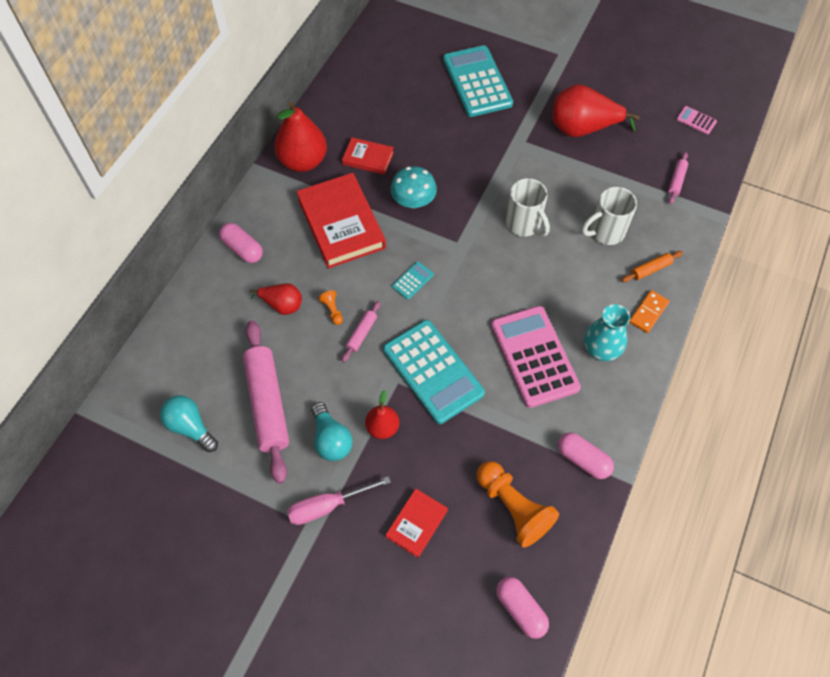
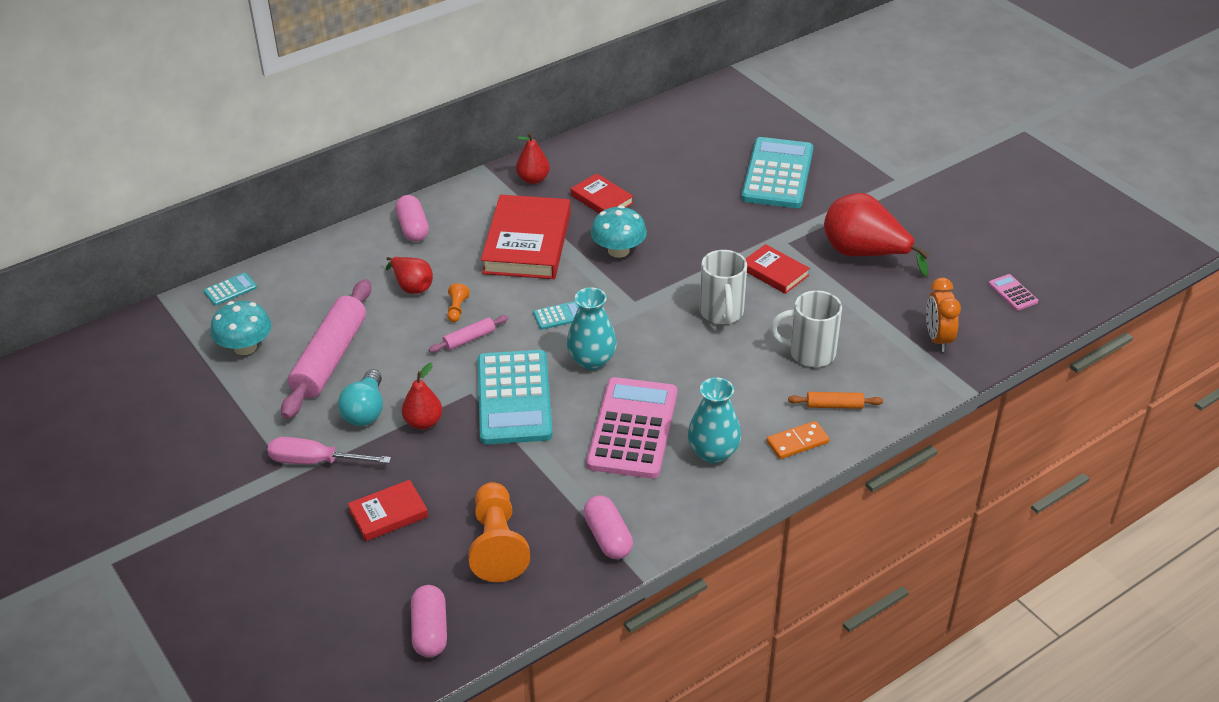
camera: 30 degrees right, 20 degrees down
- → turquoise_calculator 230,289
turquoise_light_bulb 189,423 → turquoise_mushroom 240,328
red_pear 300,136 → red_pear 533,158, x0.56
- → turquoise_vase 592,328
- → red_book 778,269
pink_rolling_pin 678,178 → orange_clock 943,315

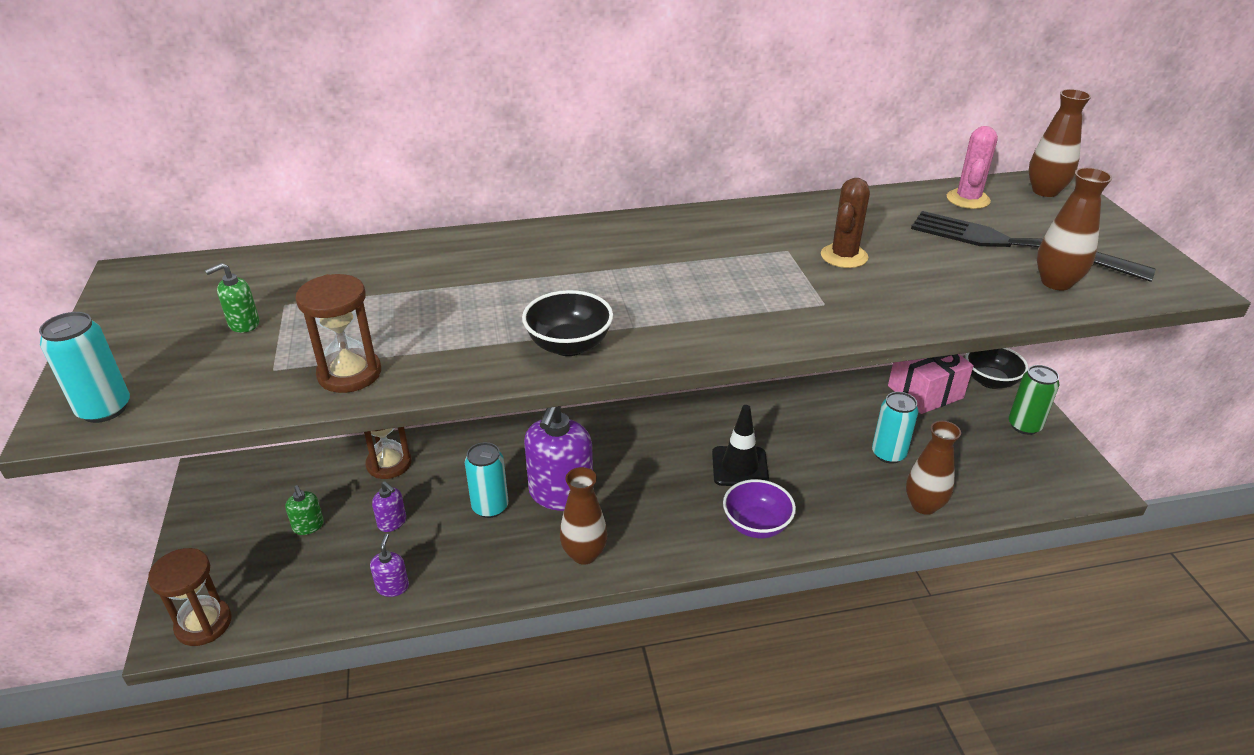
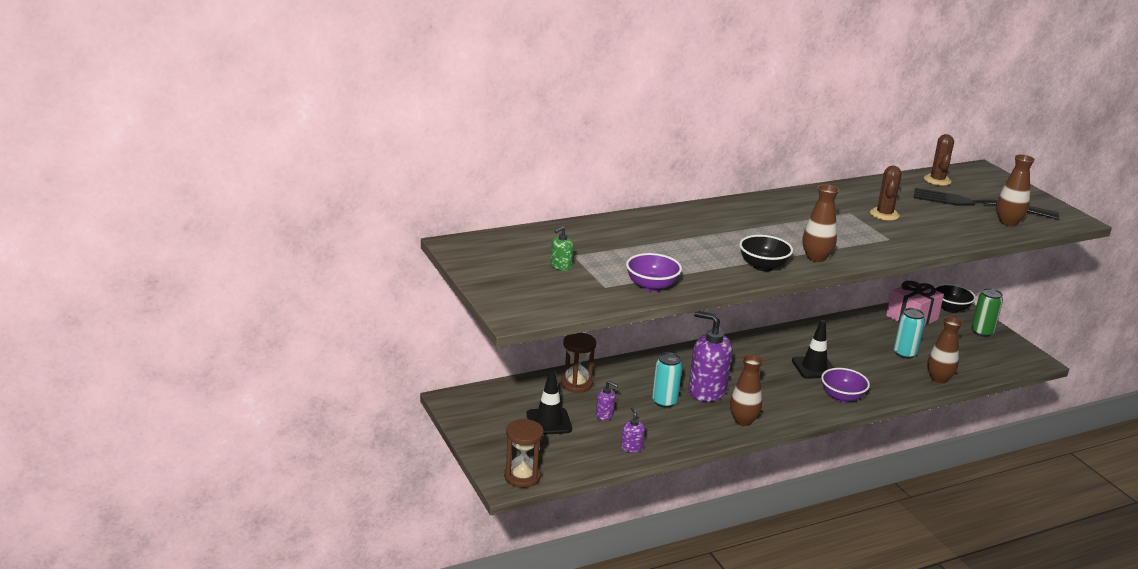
camera: 15 degrees left, 10 degrees down
green_soap_dispenser 304,510 → black_traffic_cone 549,402
brown_hourglass 338,333 → purple_bowl 654,272
purple_soap_dispenser 559,458 → purple_soap_dispenser 710,356, 120 degrees clockwise
brown_vase 1059,143 → brown_vase 821,223, moved
pink_cactus 972,167 → brown_cactus 939,160
turquoise_can 84,367 → -

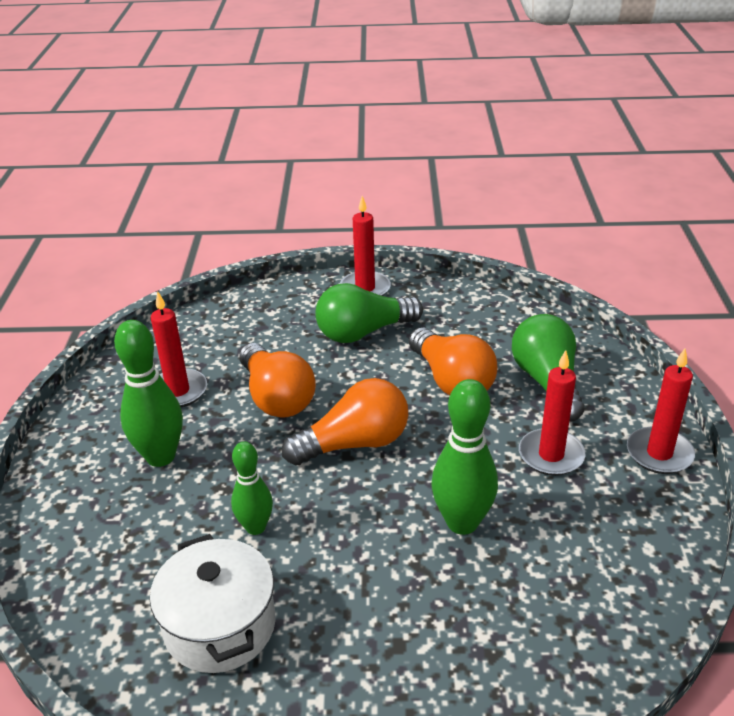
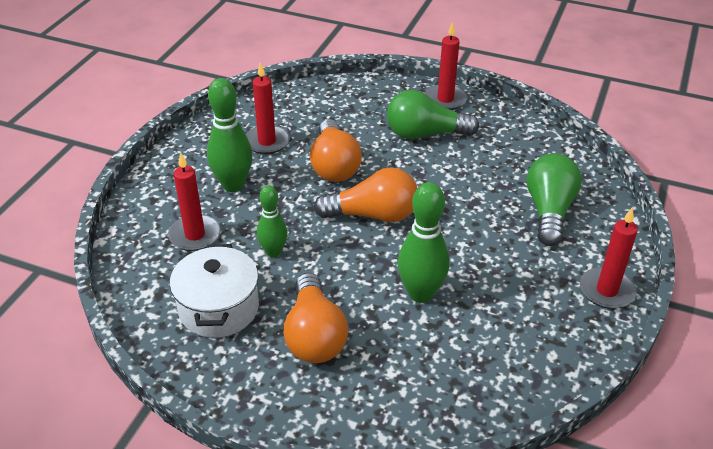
camera: 20 degrees right, 5 degrees up
red_candle 552,413 → red_candle 194,201, moved
orange_light_bulb 453,361 → orange_light_bulb 315,318, moved

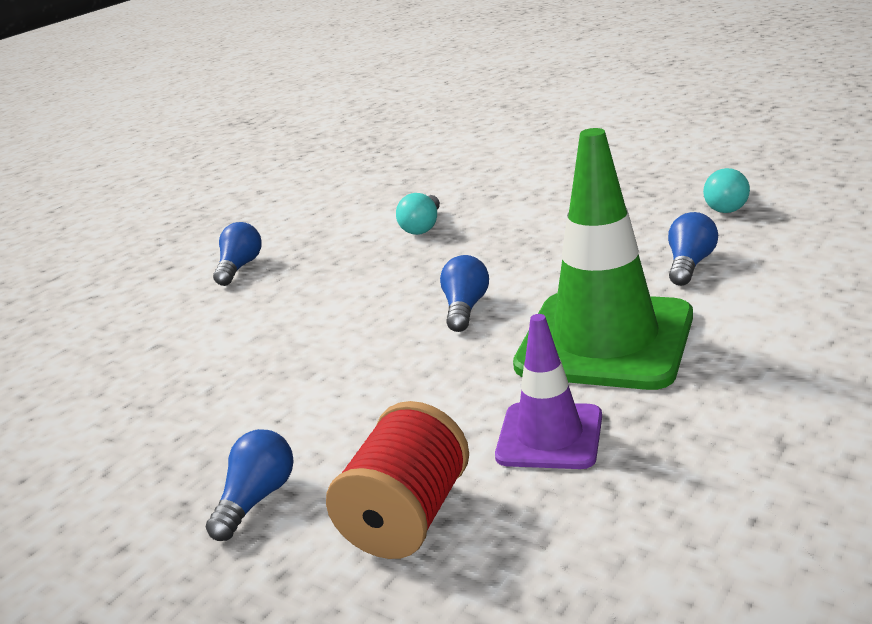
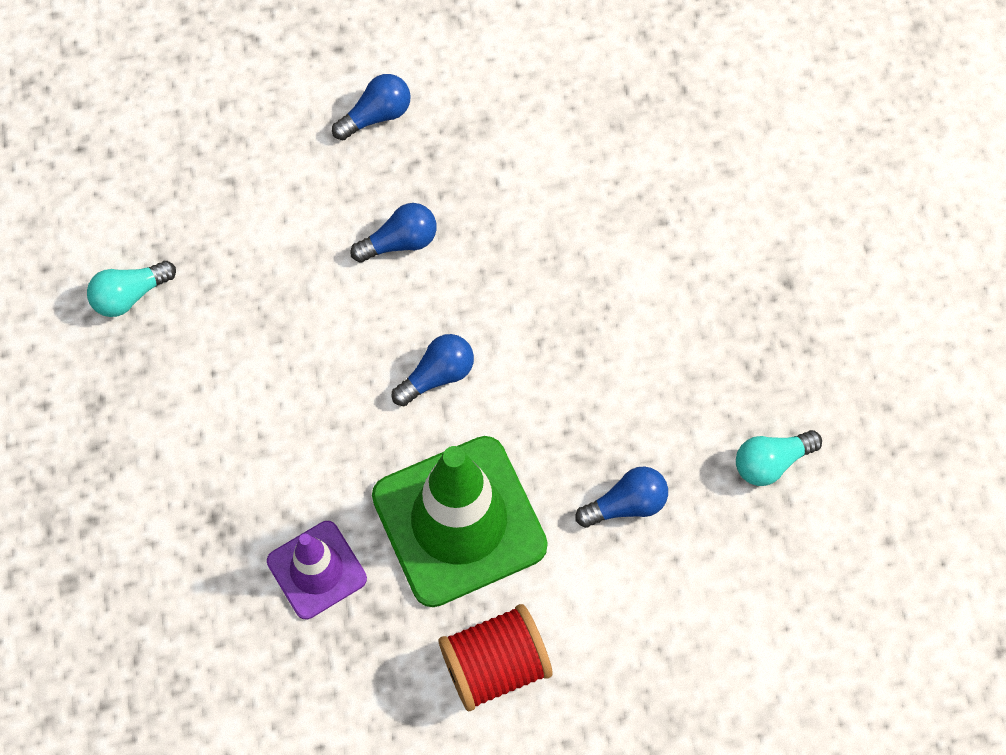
camera: 40 degrees right, 40 degrees up
turquoise_light_bulb 418,214 → turquoise_light_bulb 131,289, moved
blue_light_bulb 249,485 → blue_light_bulb 393,233, moved
red_spool 397,480 → red_spool 495,657, moved

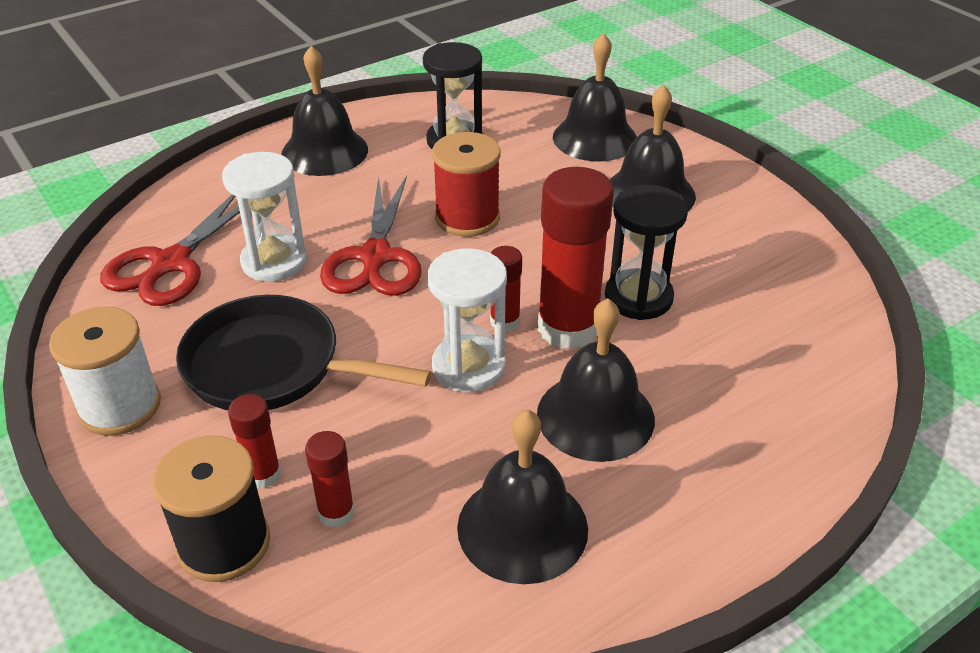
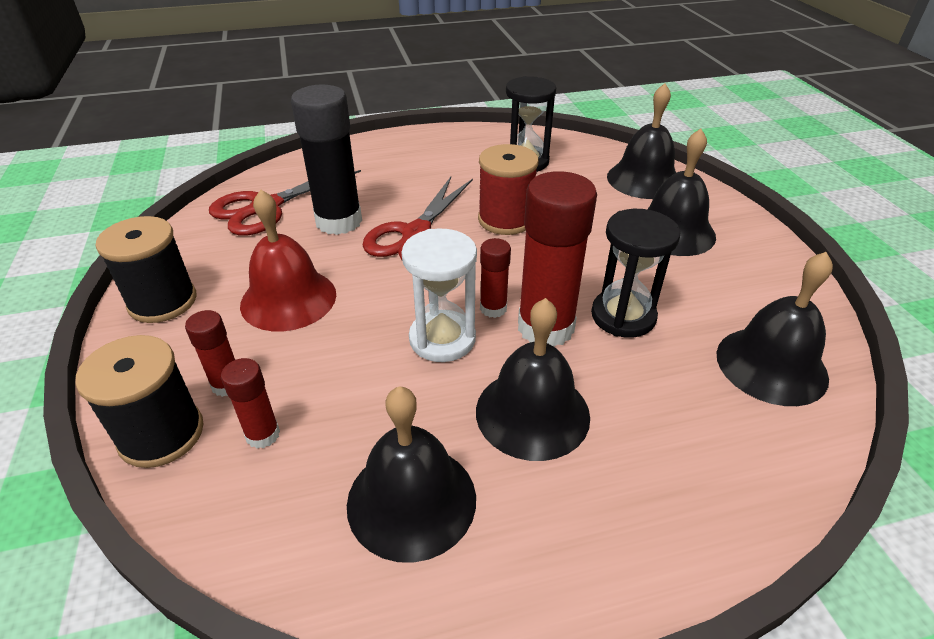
camera: 20 degrees right, 0 degrees up
white_spool 105,371 → black_spool 146,269
black_pan 304,352 → red_bell 288,260
white_hourglass 264,217 → black_glue_stick 326,160
black_bell 324,111 → black_bell 774,329, moved

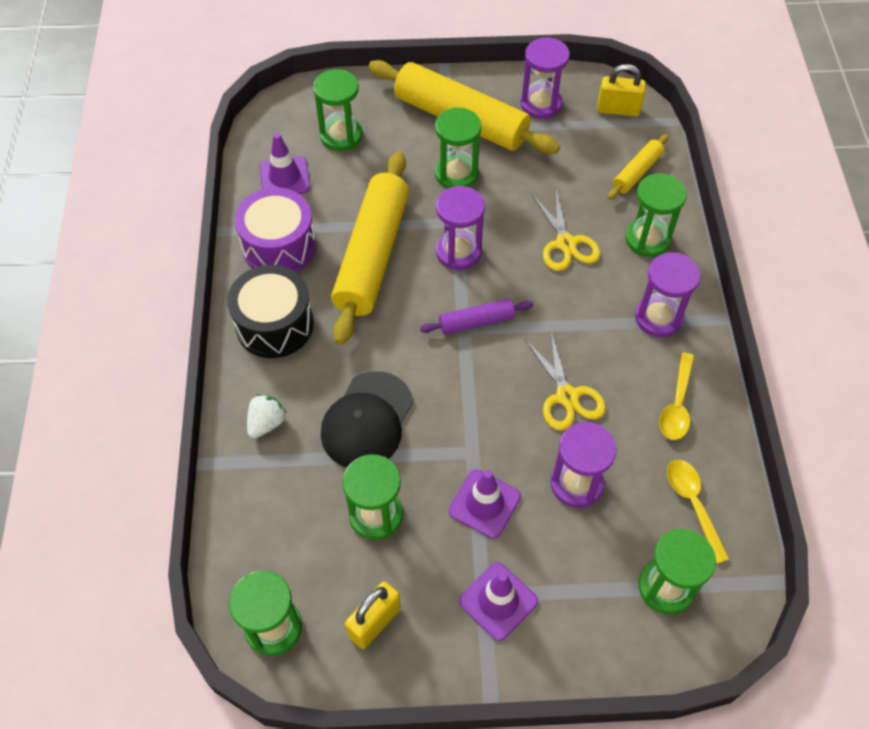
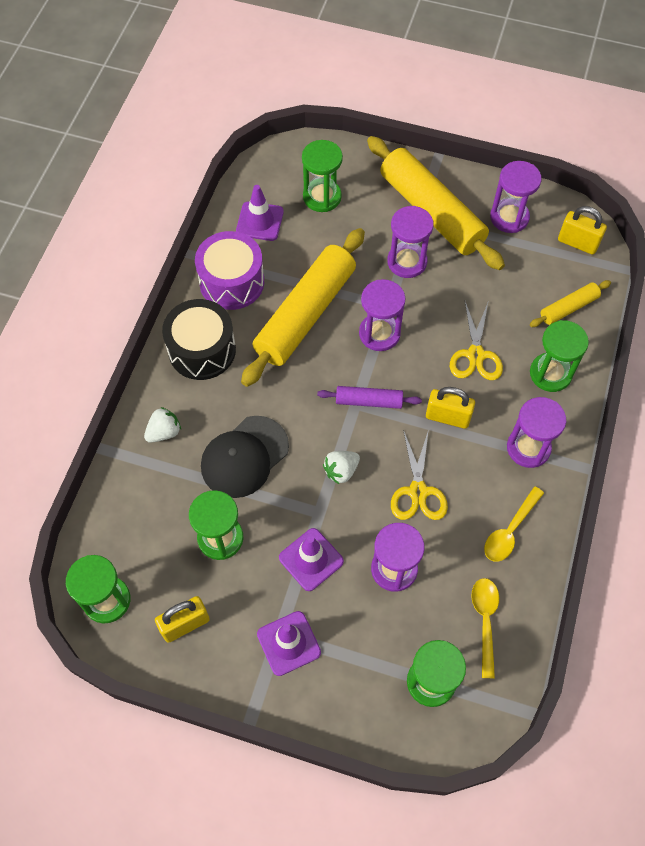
camera: 20 degrees right, 5 degrees up
- → white_strawberry 341,467
green_hourglass 458,148 → purple_hourglass 410,242
- → yellow_padlock 450,408

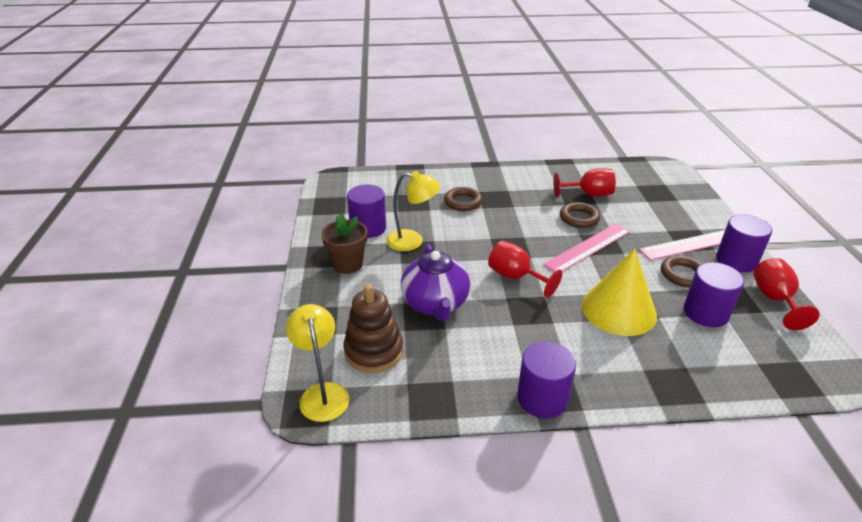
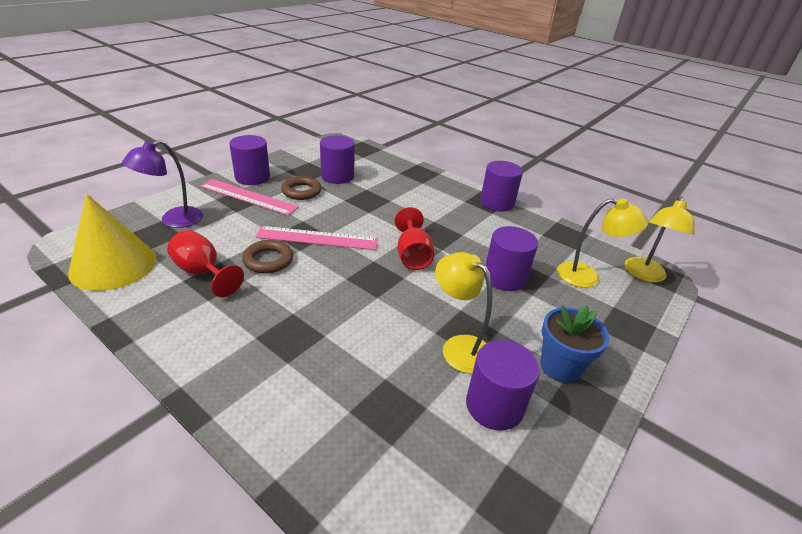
camera: 140 degrees left, 0 degrees up
yellow_cone 619,292 → yellow_cone 112,242, moved
- → purple_lamp 162,184
purple_teapot 435,282 → purple_cylinder 511,258
brown_flower_pot 344,244 → blue_flower_pot 575,344
brown_stacking_toy 373,328 → yellow_lamp 602,243
brown_ring 463,199 → -
red_goblet 786,294 → -

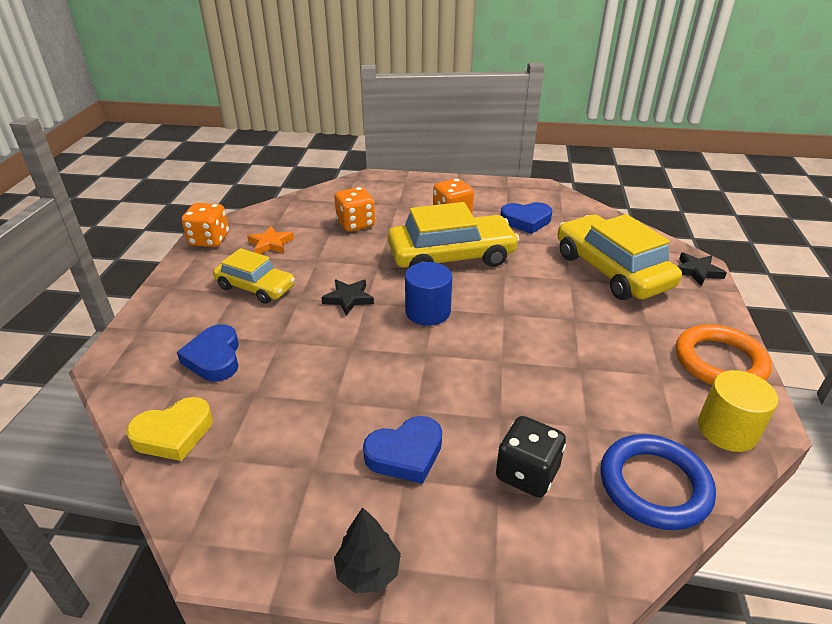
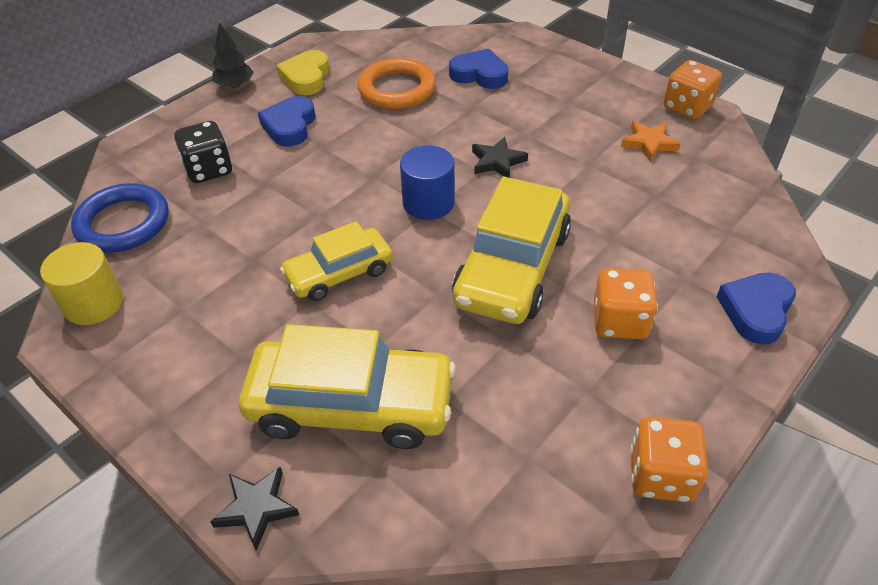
camera: 125 degrees right, 10 degrees up
yellow_heart 169,429 → yellow_heart 302,72, moved
yellow_car 254,276 → yellow_car 336,261, moved
orange_ring 724,354 → orange_ring 396,83, moved
orange_dice 354,209 → orange_dice 669,459, moved
blue_heart 526,218 → blue_heart 756,308, moved

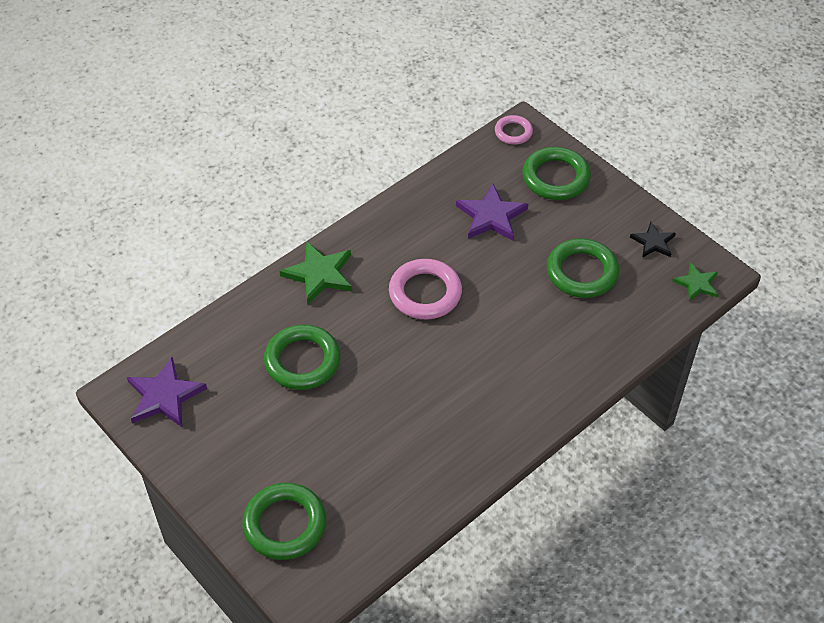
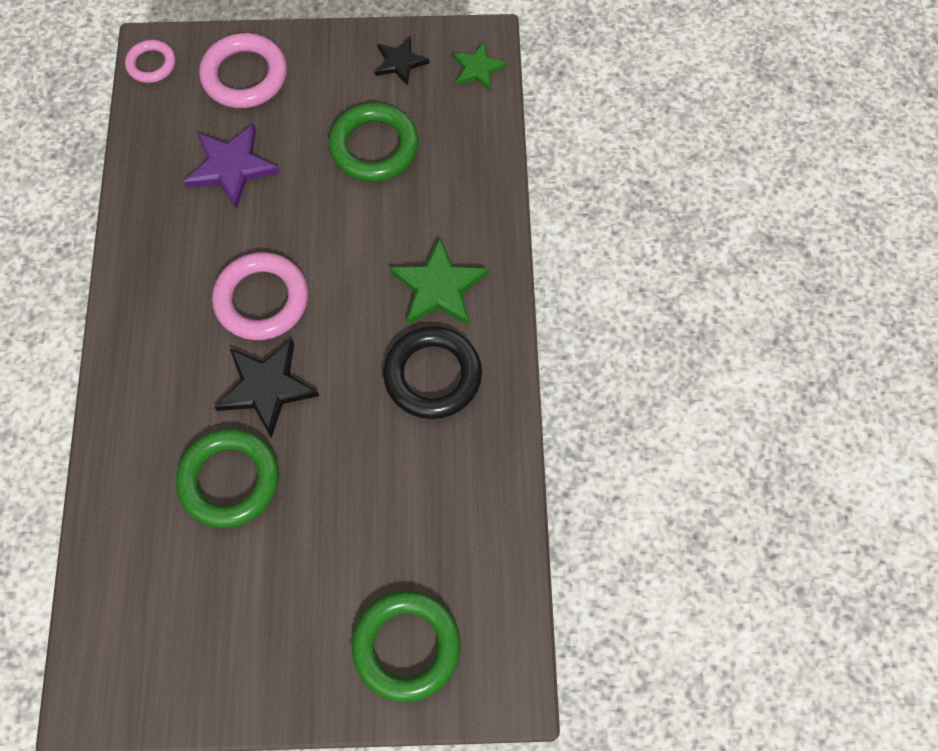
camera: 50 degrees left, 15 degrees up
green_ring 557,173 → pink_ring 243,70
- → black_star 266,389
- → black_ring 432,372
green_star 316,273 → green_star 439,282, moved
purple_star 167,392 → -

